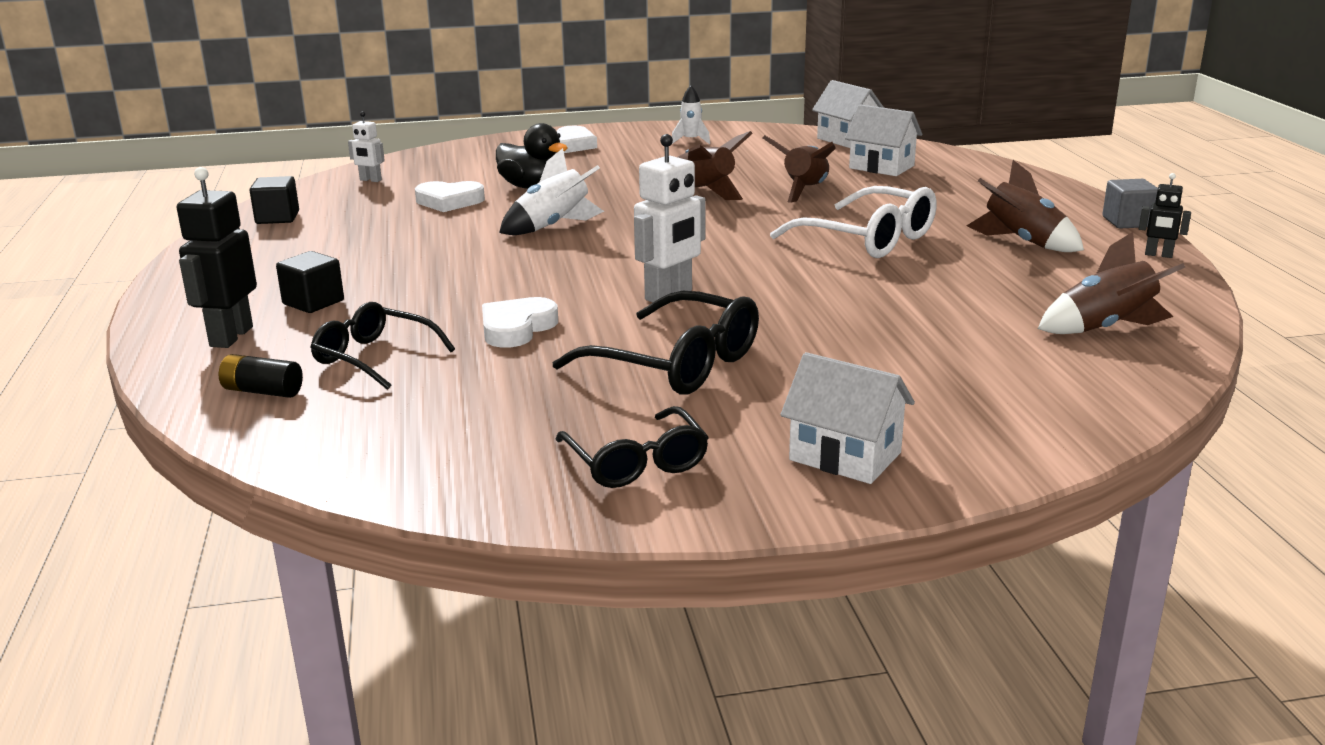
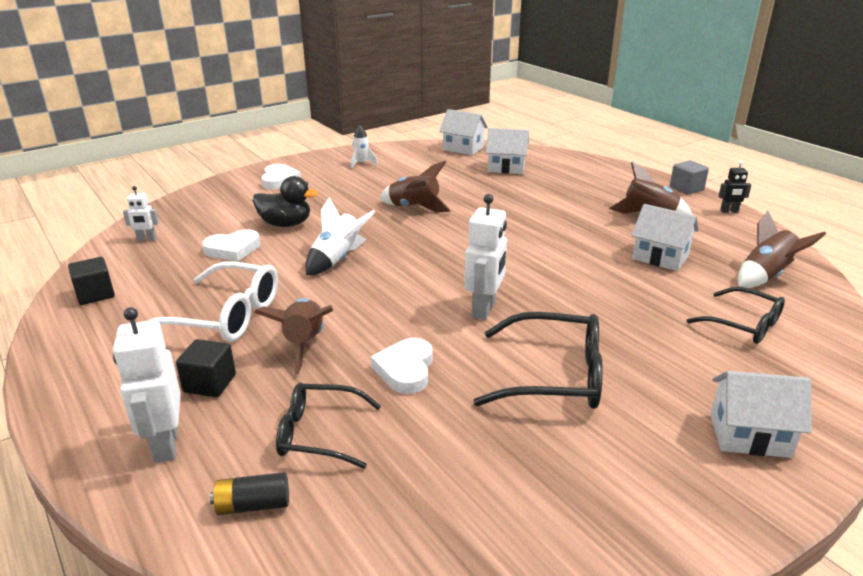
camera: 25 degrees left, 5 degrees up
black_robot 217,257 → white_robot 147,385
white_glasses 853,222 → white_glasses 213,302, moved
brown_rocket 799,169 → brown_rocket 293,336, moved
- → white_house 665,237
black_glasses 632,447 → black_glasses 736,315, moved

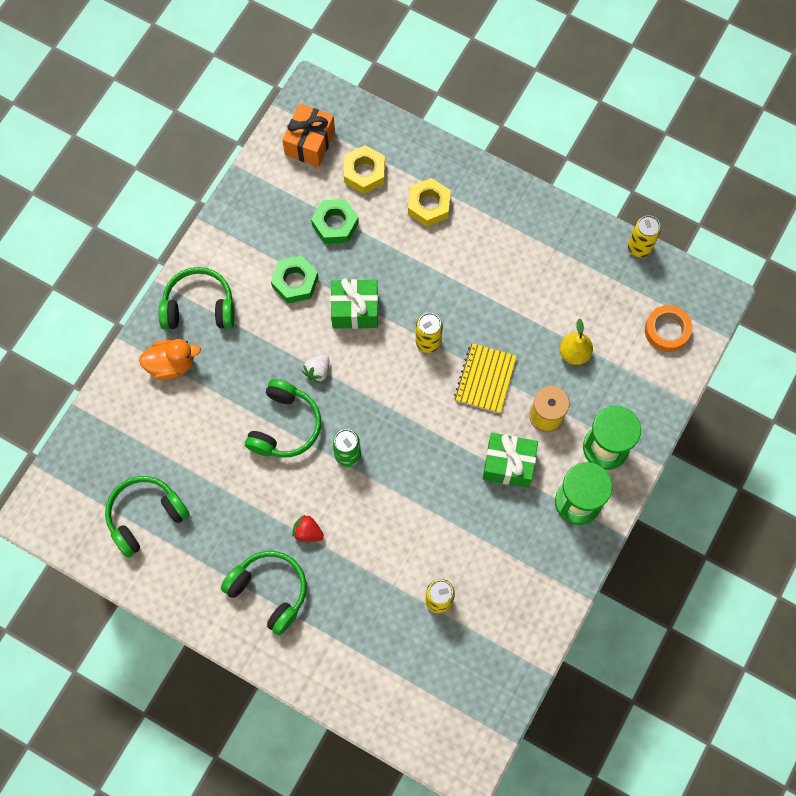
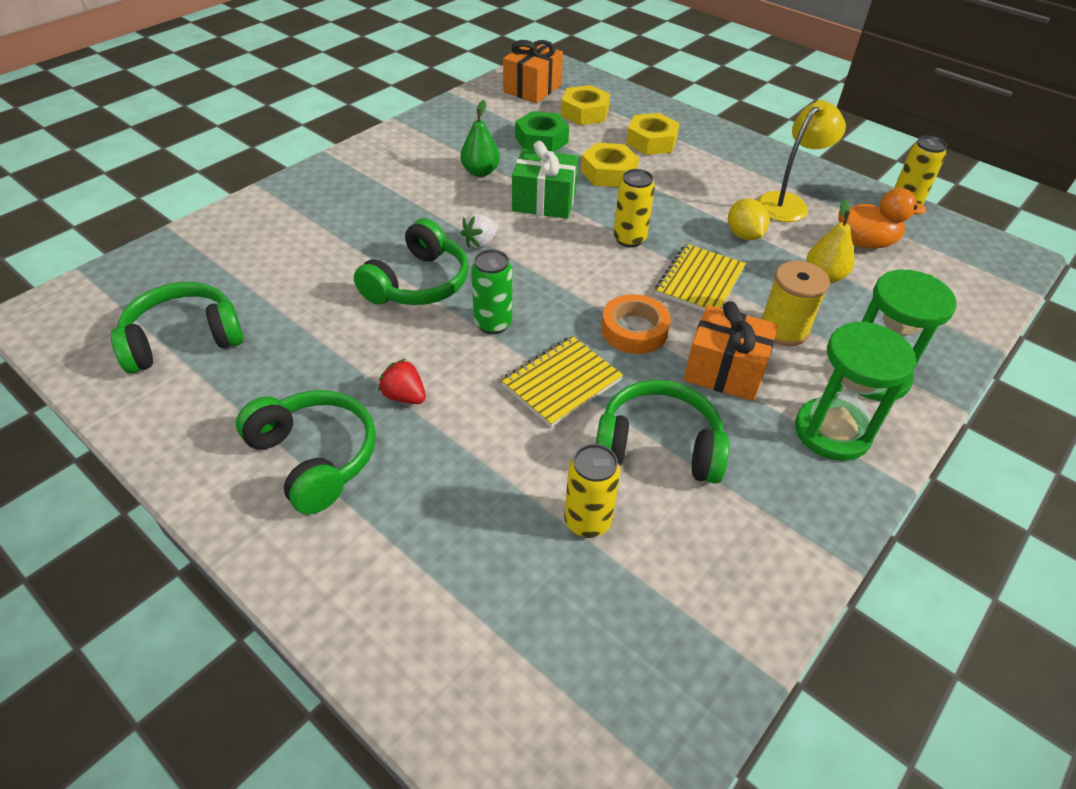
camera: 10 degrees right, 25 degrees down
green_nut 294,279 → green_pear 480,138
- → yellow_notebook 562,381
- → yellow_nut 610,165
green_headphones 196,298 → green_headphones 662,432, moved
orange_tape 668,328 → orange_tape 636,324, moved
green_gift 510,460 → orange_gift 730,351
- → yellow_lemon 748,219
- → yellow_lamp 801,161
orange_duck 170,359 → orange_duck 883,218, moved

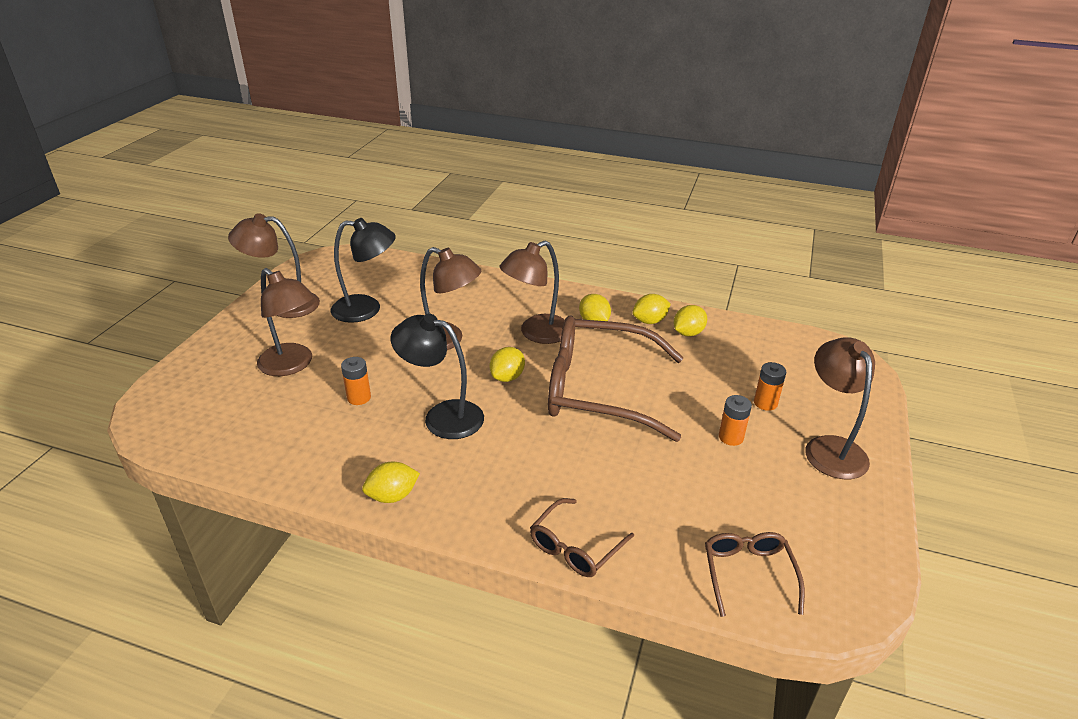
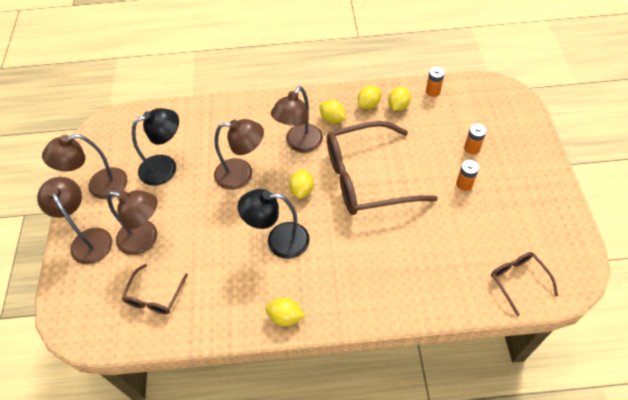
camera: 20 degrees left, 20 degrees up
brown_lamp 840,408 → brown_lamp 74,220, moved
brown_glasses 582,537 → brown_glasses 154,289, moved
yellow_lemon 391,482 → yellow_lemon 285,311, 60 degrees clockwise
orange_battery 356,381 → orange_battery 435,82, moved

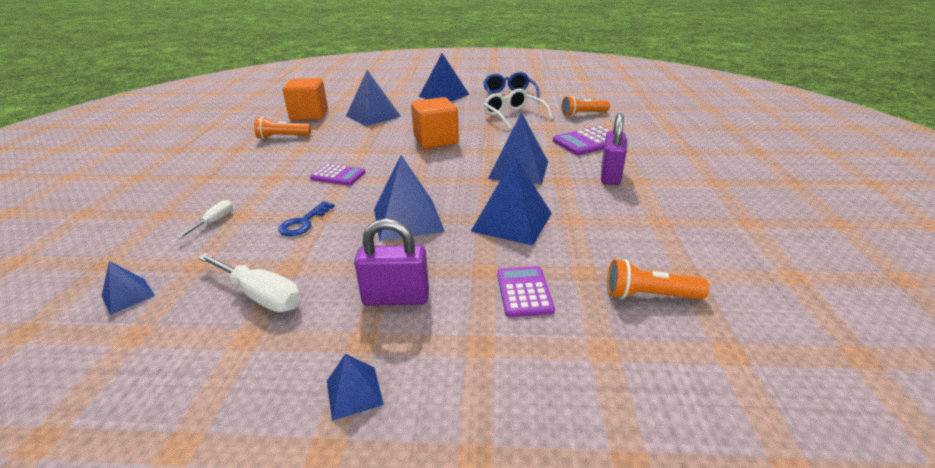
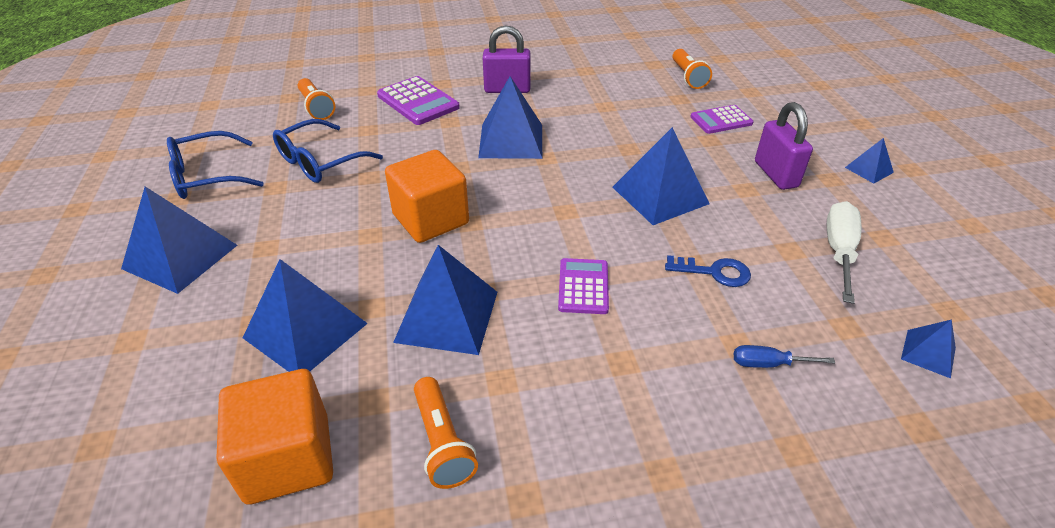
camera: 105 degrees left, 10 degrees up
white_glasses 518,109 → blue_glasses 328,151
blue_pyramid 511,201 → blue_pyramid 445,300, moved
white_screwdriver 205,219 → blue_screwdriver 784,356

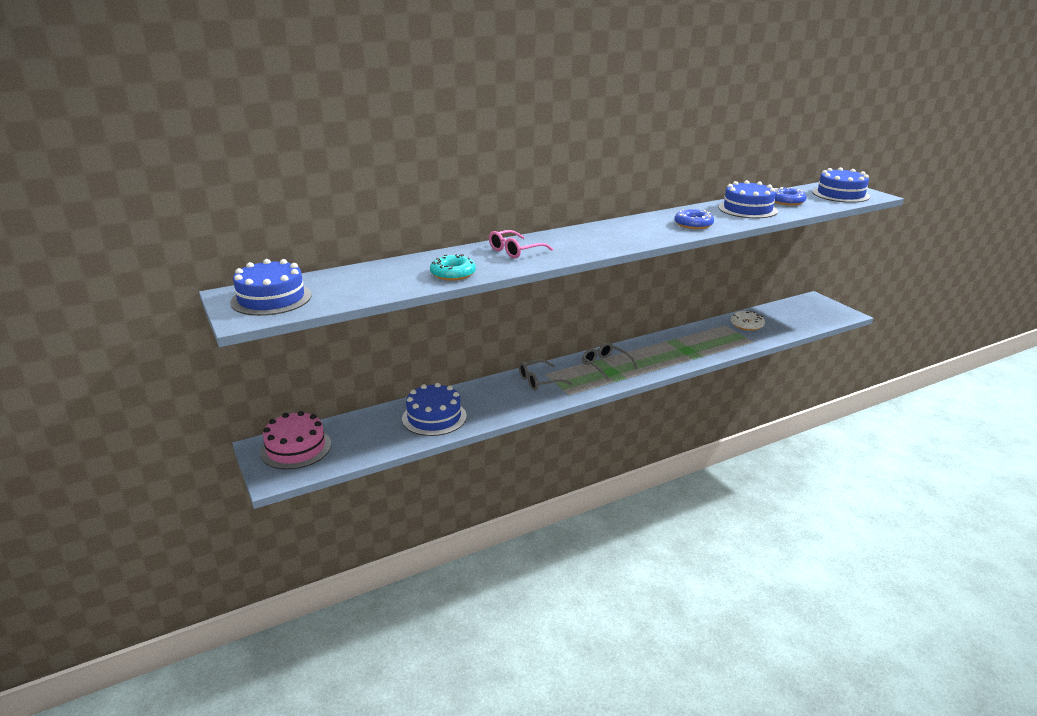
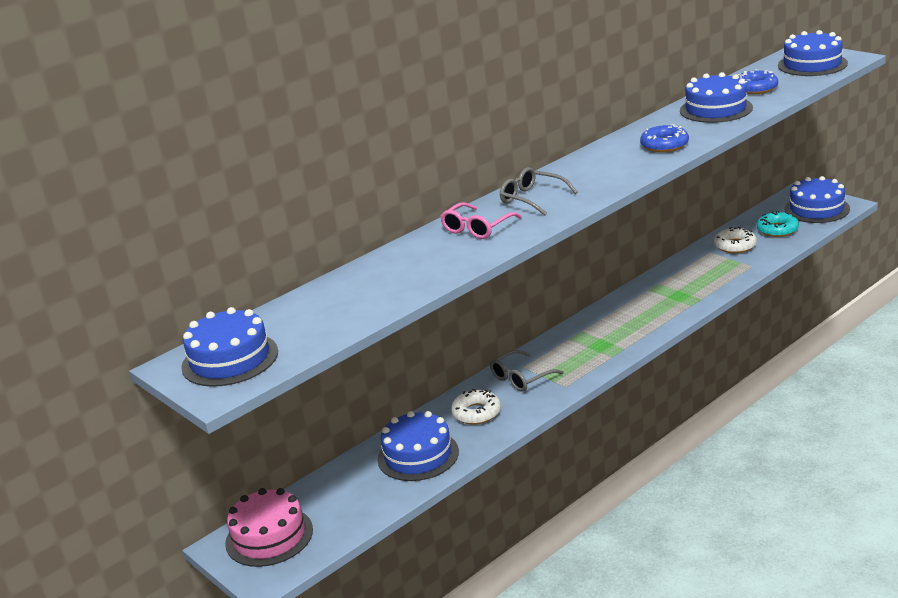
camera: 10 degrees left, 0 degrees up
- → white_donut 476,406
grey_glasses 610,361 → grey_glasses 539,191, moved
turquoise_donut 453,267 → turquoise_donut 778,224, moved
- → blue_cake 817,199

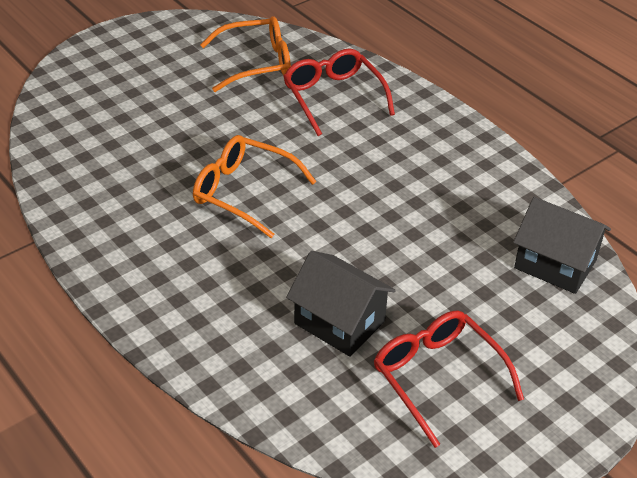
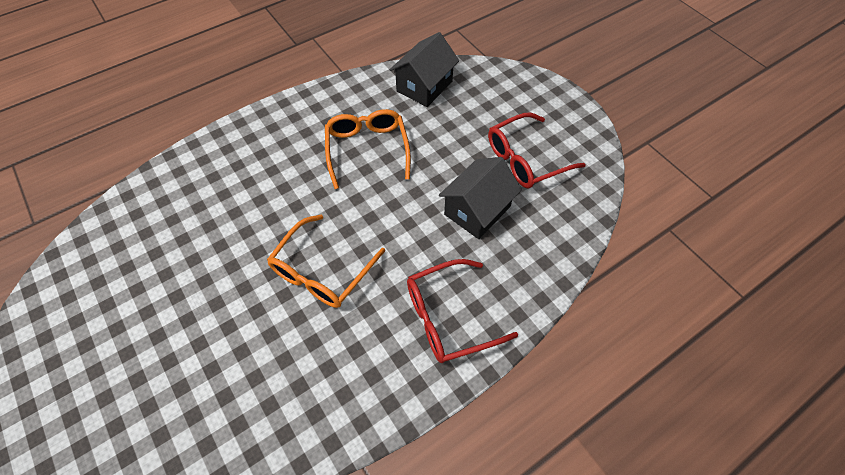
camera: 85 degrees left, 15 degrees up
orange_glasses 245,54 → orange_glasses 368,149, moved
red_glasses 339,92 → red_glasses 462,311, moved

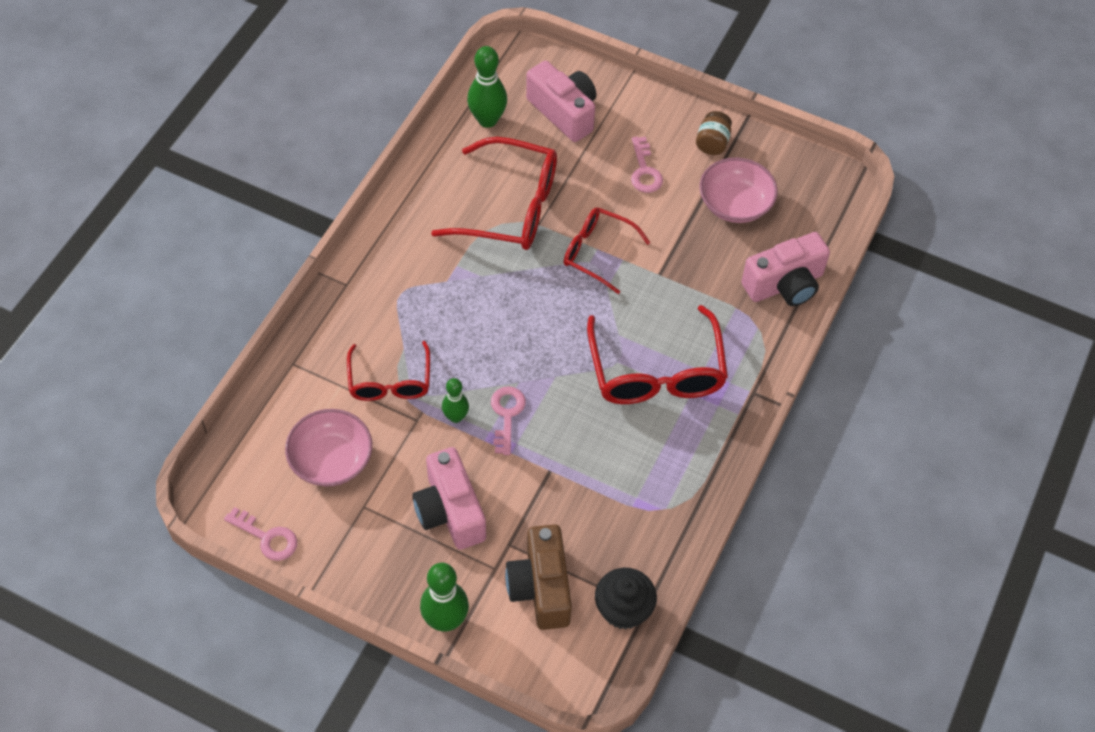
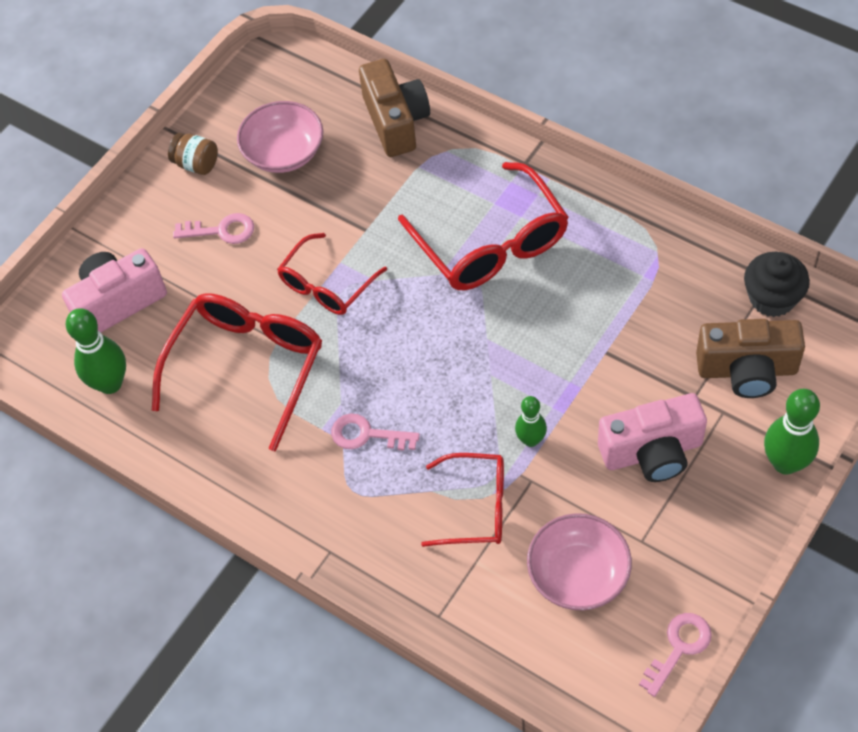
camera: 75 degrees left, 0 degrees up
pink_key 508,420 → pink_key 375,432, moved
pink_camera 785,269 → brown_camera 394,108
red_glasses 657,354 → red_glasses 483,226, 60 degrees clockwise

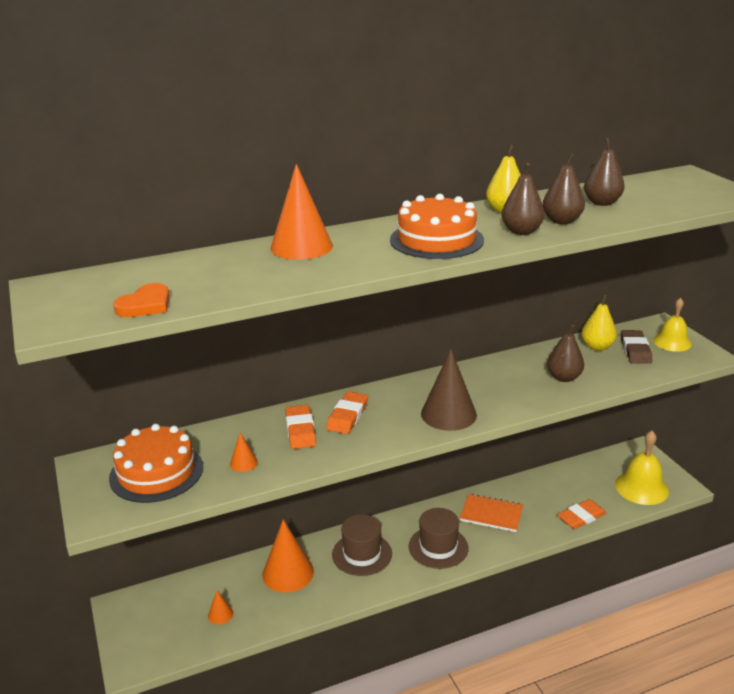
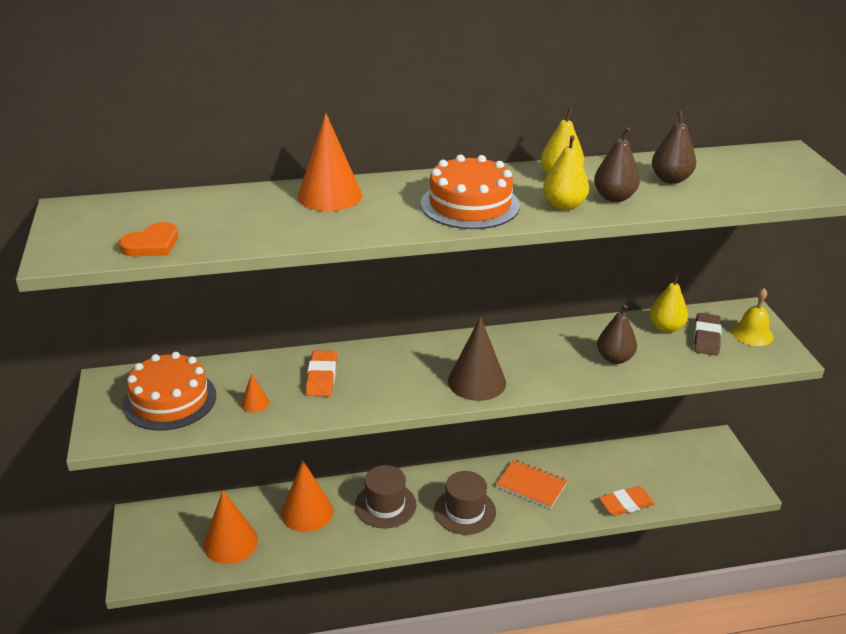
camera: 10 degrees right, 5 degrees up
orange_cone 220,607 → orange_cone 230,527, x2.16
brown_pear 523,199 → yellow_pear 566,172
orange_eraser 347,412 → -
yellow_bell 642,468 → -

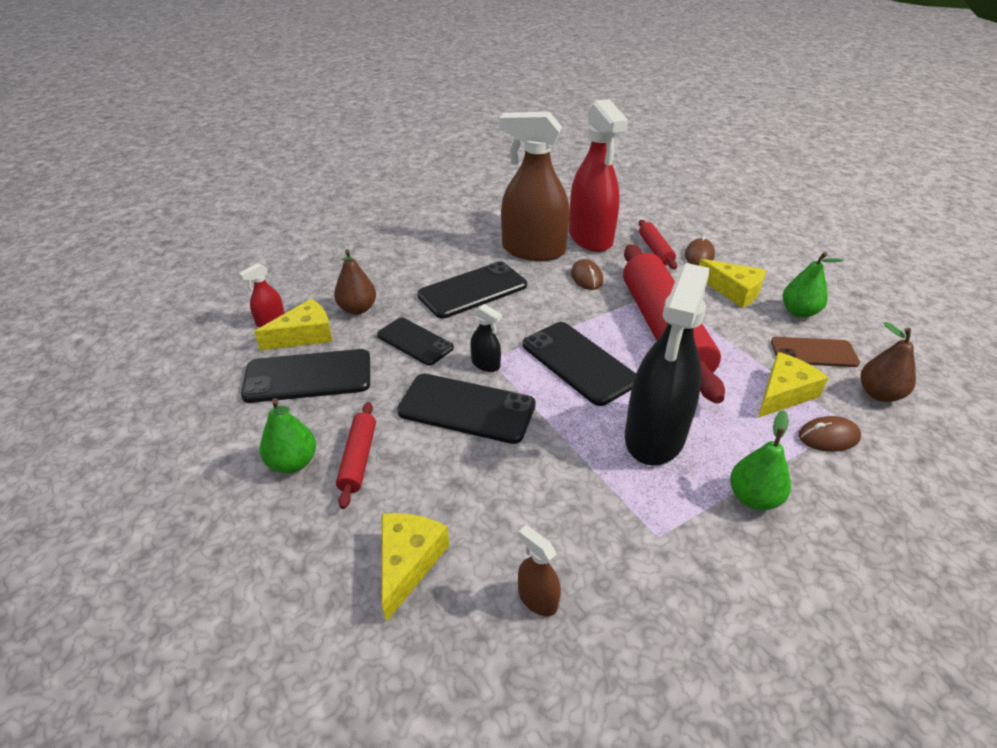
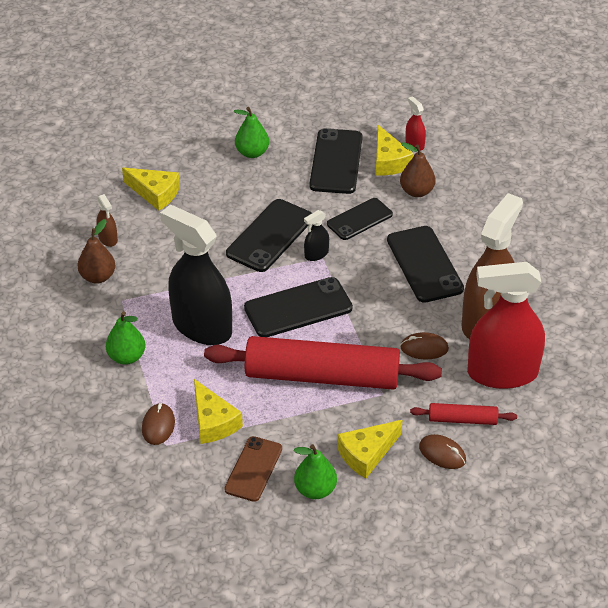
camera: 105 degrees right, 5 degrees up
brown_pear 888,362 → brown_pear 96,251, moved
brown_spray_bottle 539,570 → brown_spray_bottle 107,220, 90 degrees clockwise
red_rolling_pin 356,455 → -

